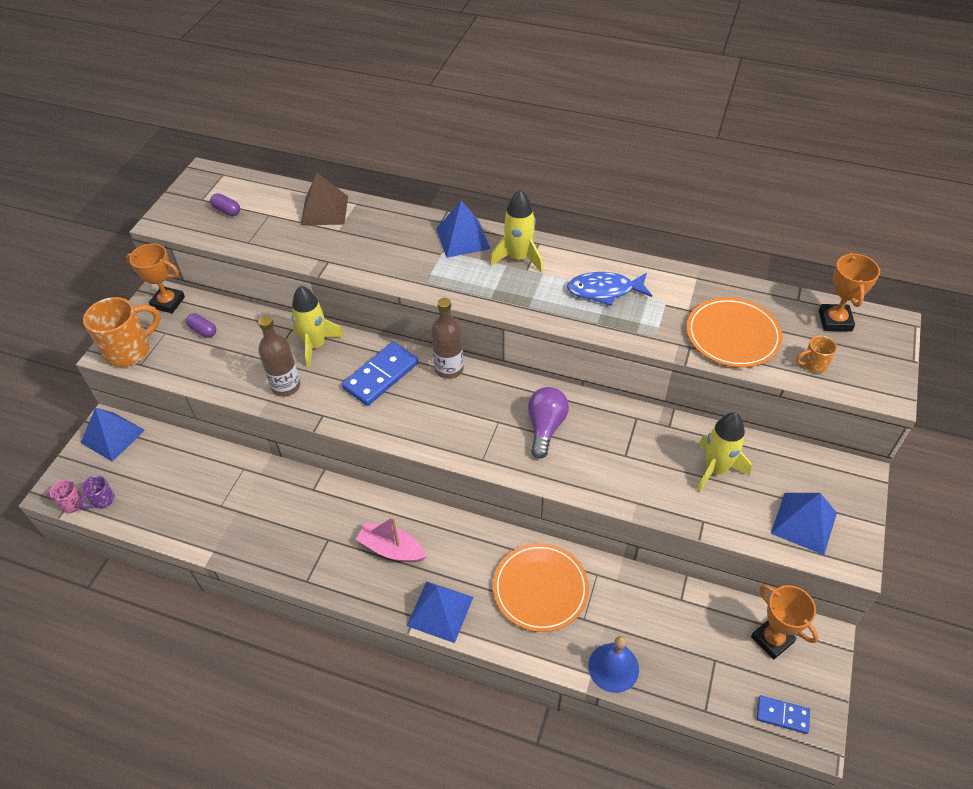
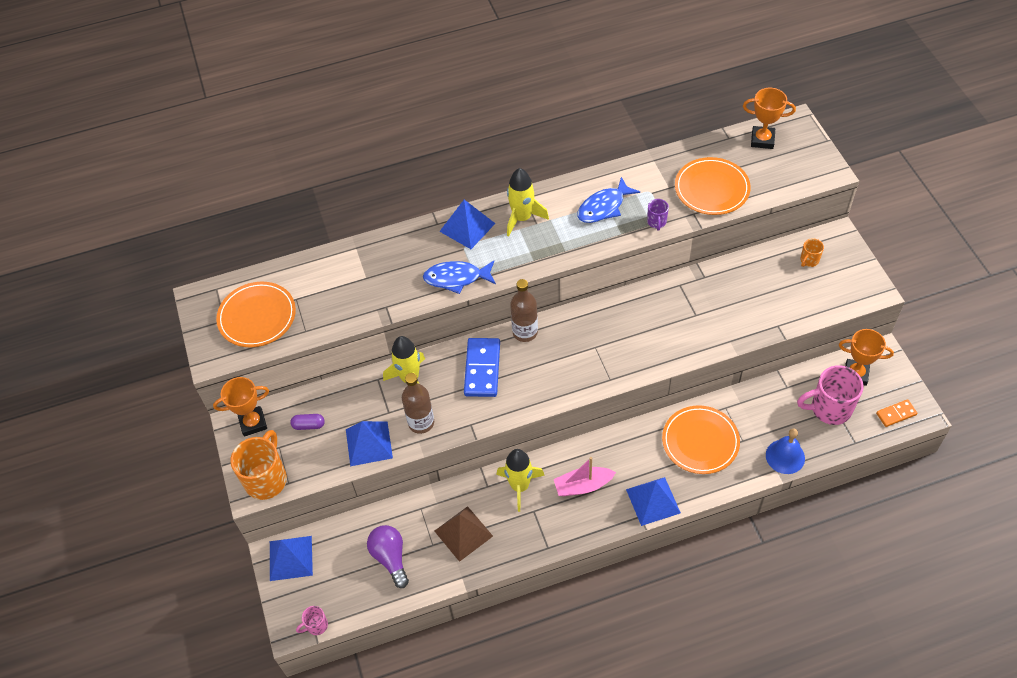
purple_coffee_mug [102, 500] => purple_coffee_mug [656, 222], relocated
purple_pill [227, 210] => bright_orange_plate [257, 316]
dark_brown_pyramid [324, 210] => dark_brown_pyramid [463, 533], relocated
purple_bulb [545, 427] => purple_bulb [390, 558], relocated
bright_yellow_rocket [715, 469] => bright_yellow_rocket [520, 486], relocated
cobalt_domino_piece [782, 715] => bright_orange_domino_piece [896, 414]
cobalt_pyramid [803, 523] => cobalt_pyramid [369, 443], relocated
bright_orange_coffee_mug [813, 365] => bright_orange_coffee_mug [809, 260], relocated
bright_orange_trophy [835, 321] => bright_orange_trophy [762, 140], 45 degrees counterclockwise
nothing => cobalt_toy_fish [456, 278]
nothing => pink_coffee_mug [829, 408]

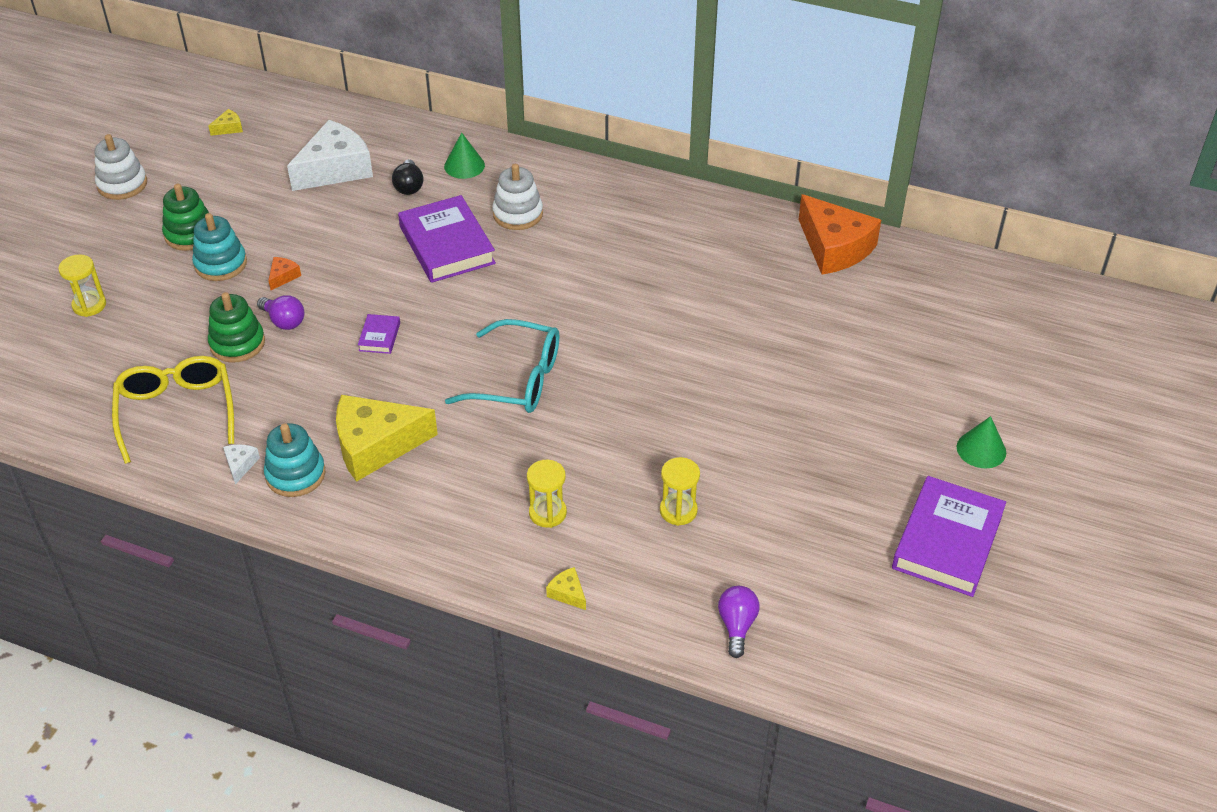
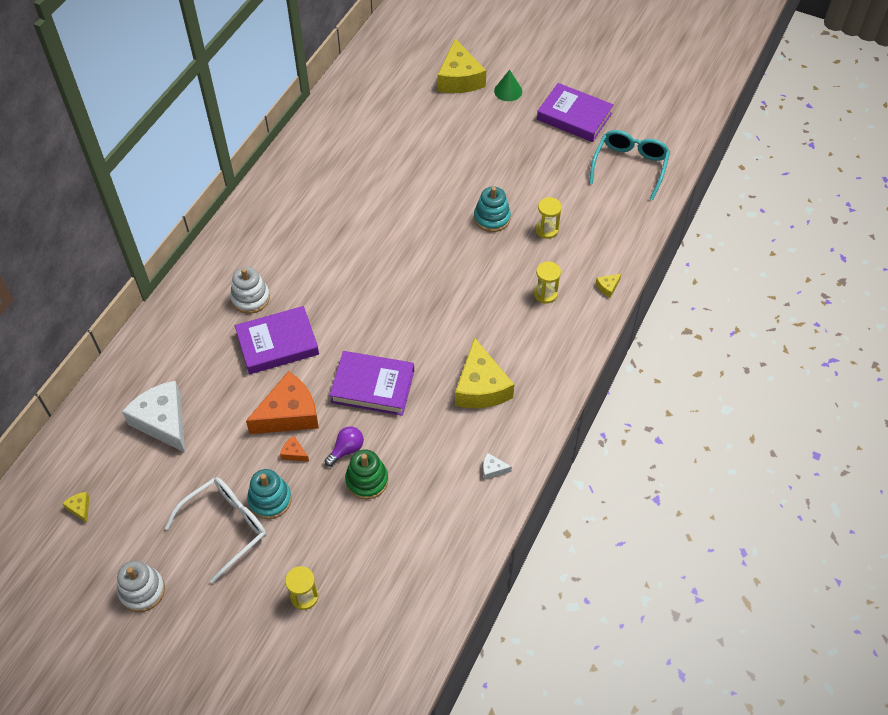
bright_yellow_glasses [177, 411] => nothing
green_stacking_rings [190, 234] => white_glasses [226, 526]
turquoise_stacking_rings [295, 474] => turquoise_stacking_rings [492, 218], relocated
purple_hardcover [379, 337] => purple_hardcover [373, 386], x2.22
ebony_bulb [409, 186] => nothing
green_solid_cone [464, 165] => nothing
turquoise_glasses [518, 380] => turquoise_glasses [630, 166], relocated
purple_bulb [737, 625] => nothing
bright_orange_cheese_wedge [834, 248] => bright_orange_cheese_wedge [289, 414], relocated
nothing => bright_yellow_cheese_wedge [459, 78]

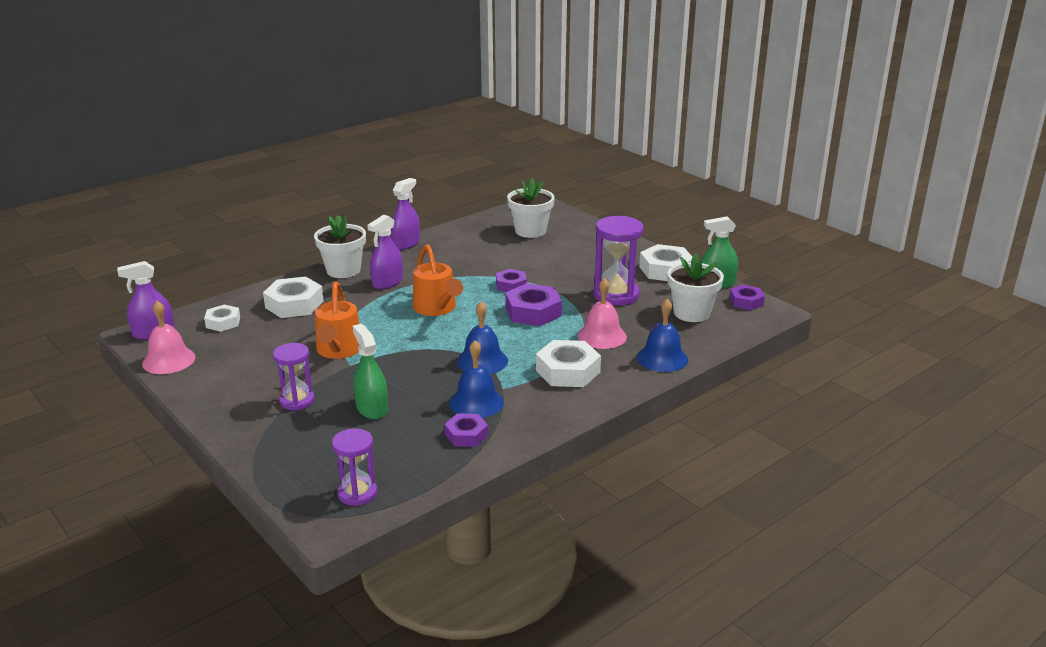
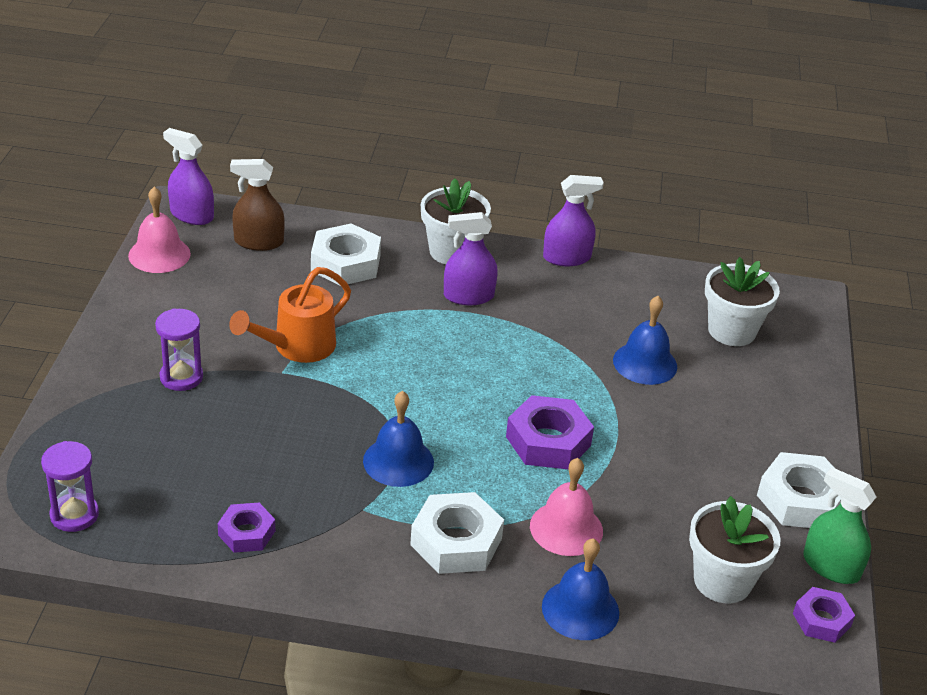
white_hex_nut [223, 322] => dark_brown_spray_bottle [259, 242]
green_spray_bottle [372, 408] => nothing
bright_orange_watering_can [437, 309] => nothing
cobalt_bell [476, 402] => cobalt_bell [645, 363], relocated
purple_hex_nut [511, 285] => nothing
purple_sand_timer [616, 295] => nothing

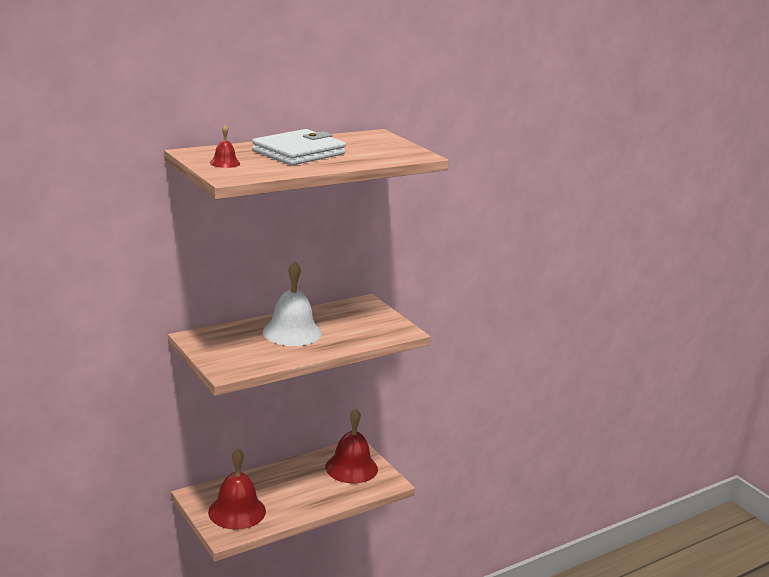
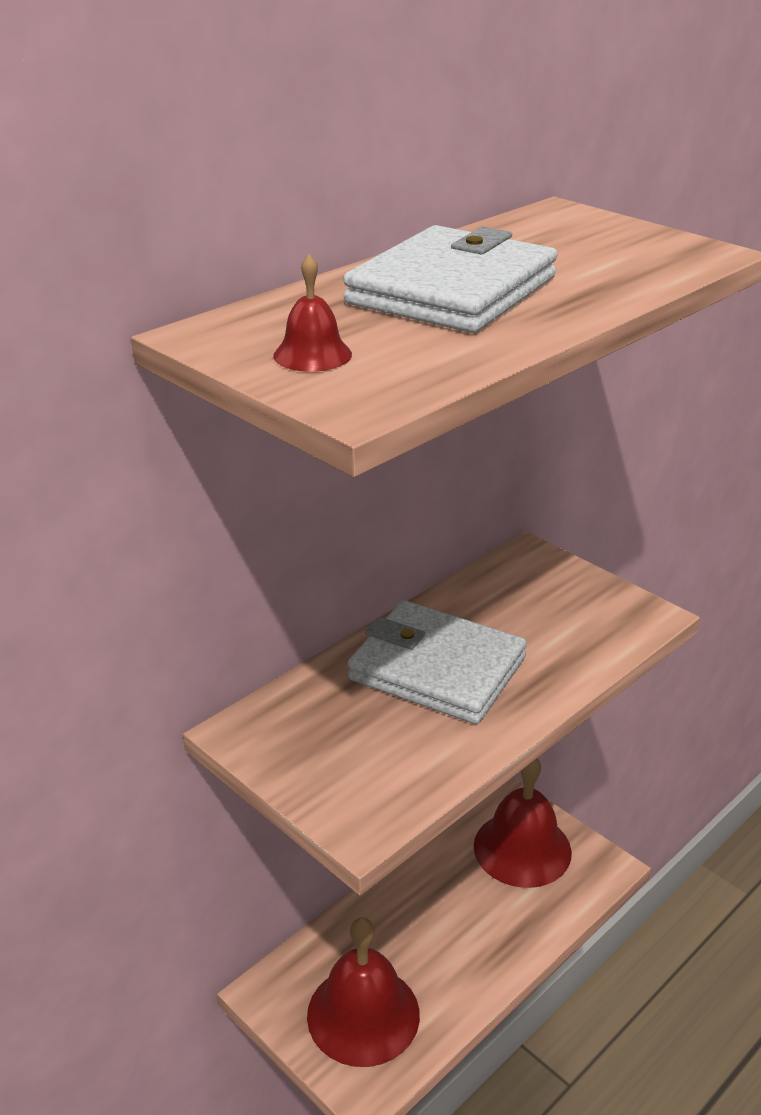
white_bell [292, 332] => white_card_wallet [437, 669]

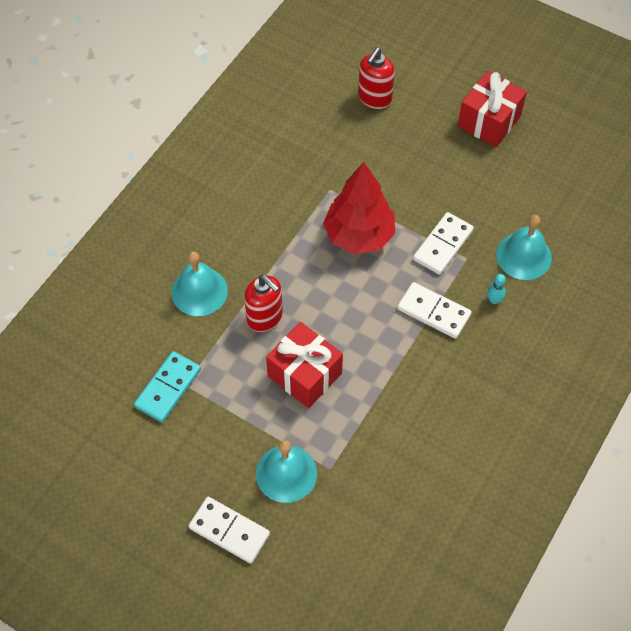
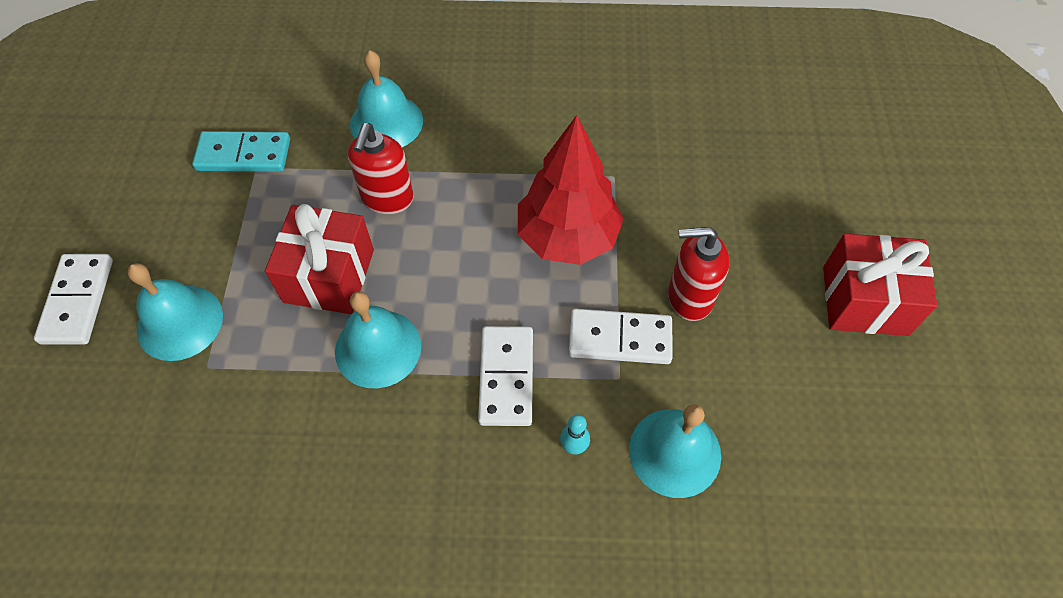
red_pump_bottle [374, 98] => red_pump_bottle [689, 297], relocated
nothing => turquoise_bell [378, 348]

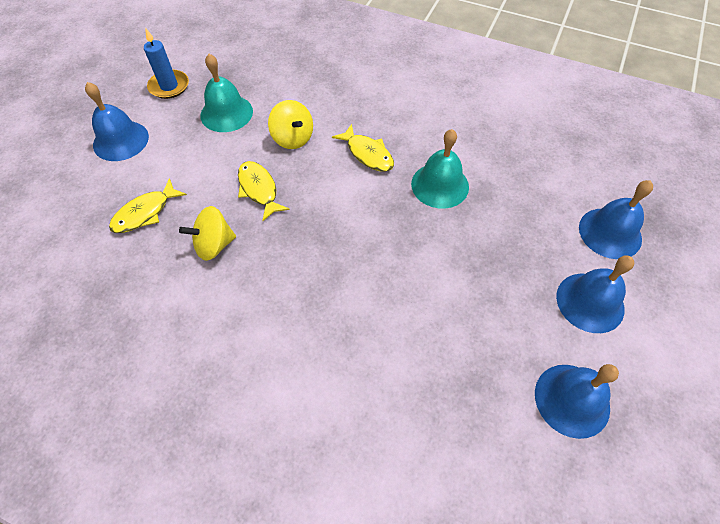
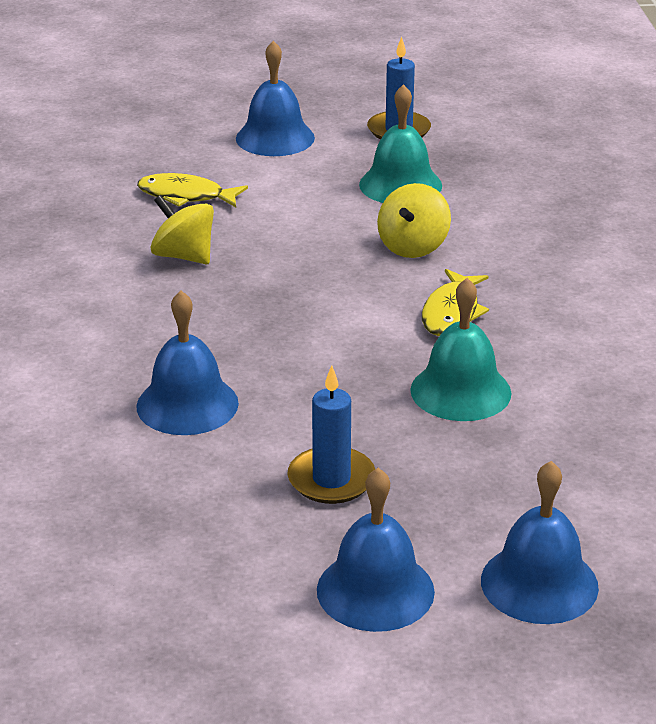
bright_yellow_toy_fish [259, 189] => nothing
cobalt_bell [572, 400] => cobalt_bell [187, 404], relocated
nothing => cobalt_wax_candle [331, 479]

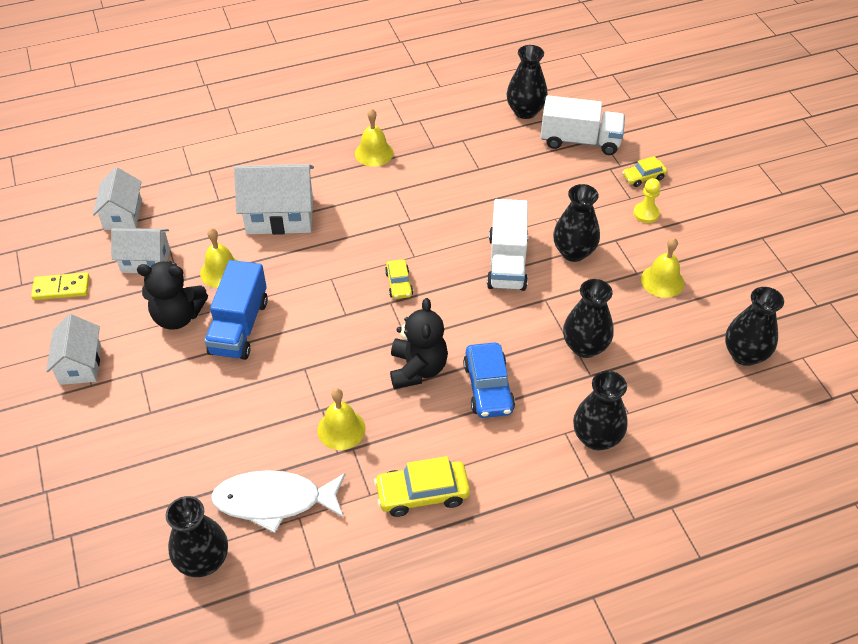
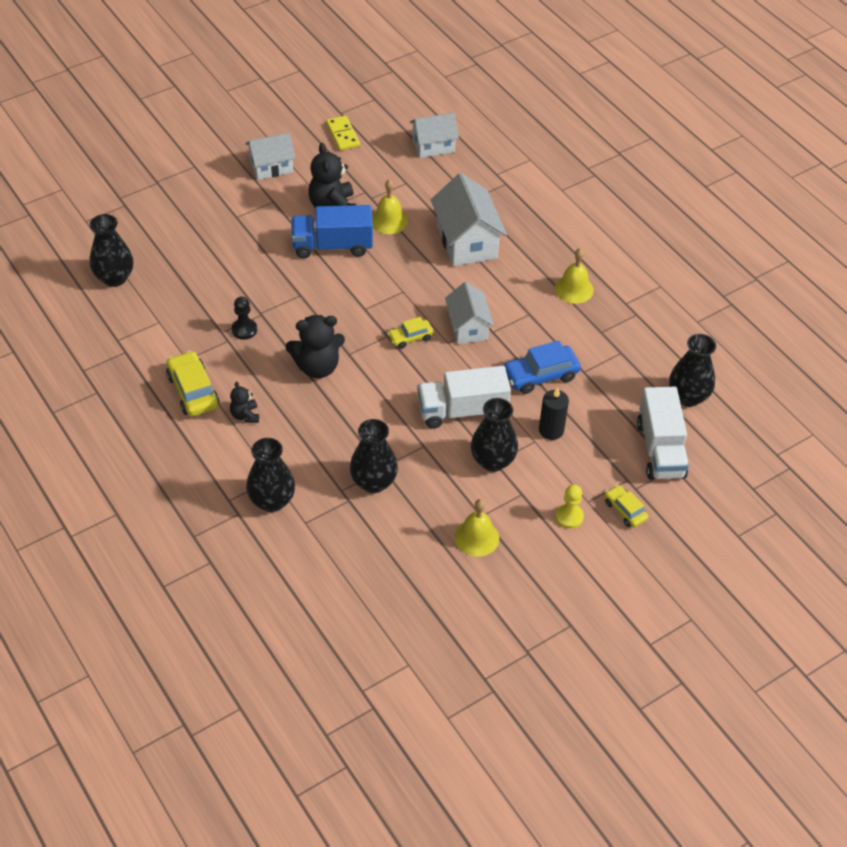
white_toy_house [145, 261] => white_toy_house [468, 327], relocated
white_toy_fish [274, 501] => nothing
bright_yellow_bell [341, 429] => ebony_chess_pawn [244, 330]
cobalt_car [488, 387] => cobalt_car [540, 375], relocated
ebony_tall_vase [744, 354] => nothing
nothing => ebony_stuffed_bear [245, 415]
nothing => ebony_wax_candle [551, 430]

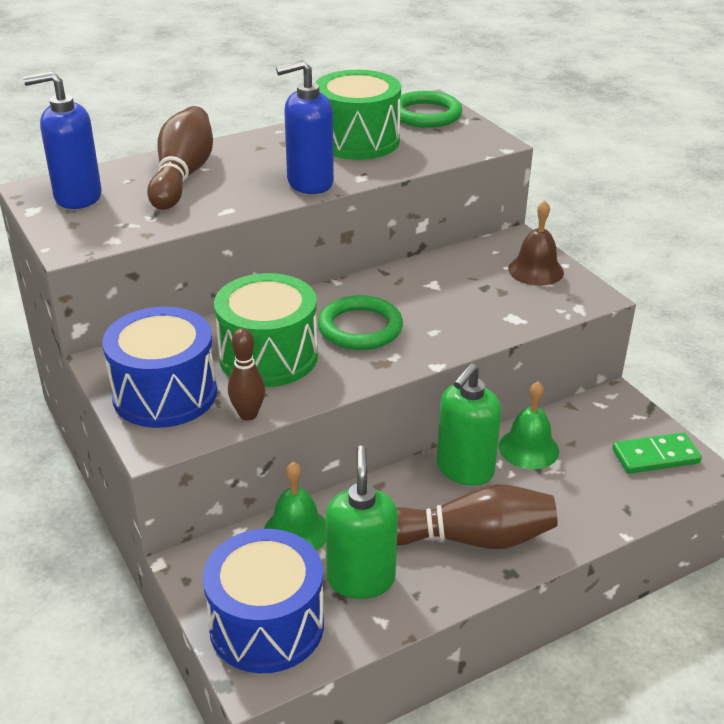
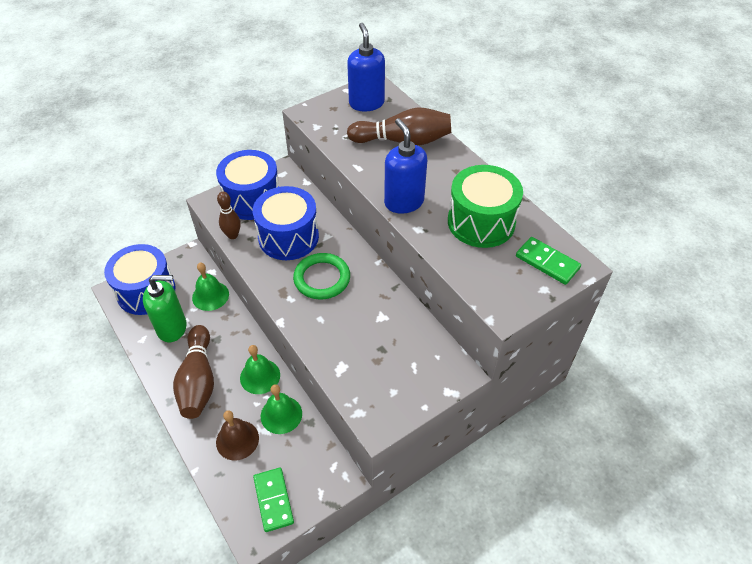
green_snare_drum [268, 356] => cobalt_snare_drum [288, 237]
green_torus [426, 114] => green_domino_piece [547, 262]
green_pump_bottle [464, 469] => green_bell [260, 376]
dark_brown_bell [535, 270] => dark_brown_bell [237, 440], relocated

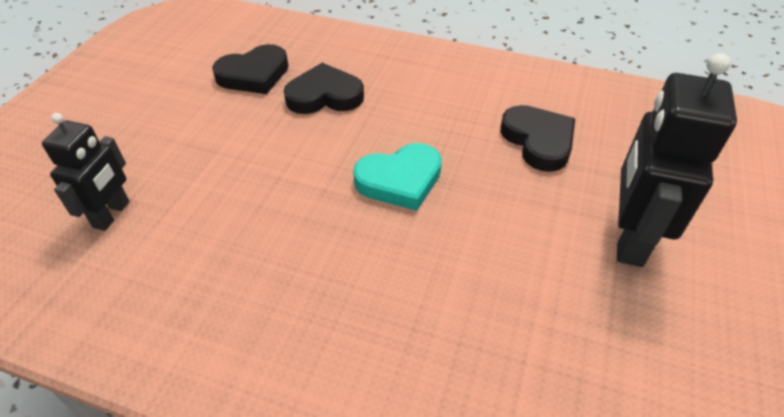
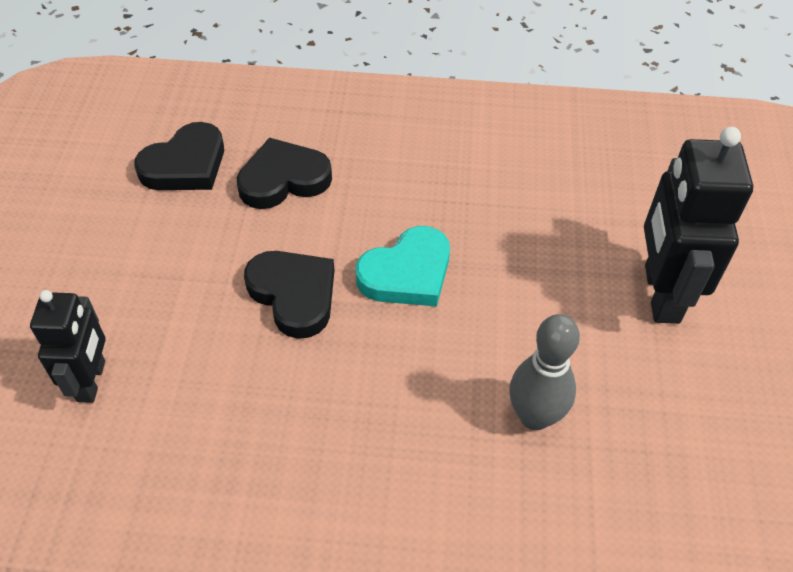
ebony_love_heart [538, 141] => ebony_love_heart [294, 295], relocated
nothing => grey_skittle [534, 416]

